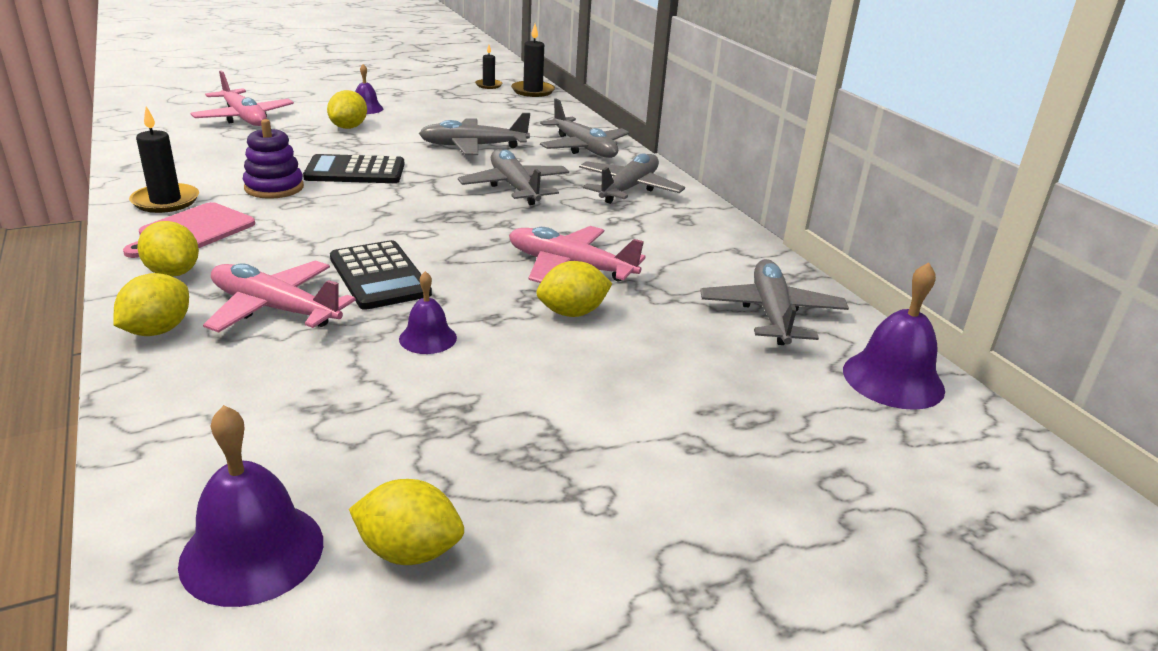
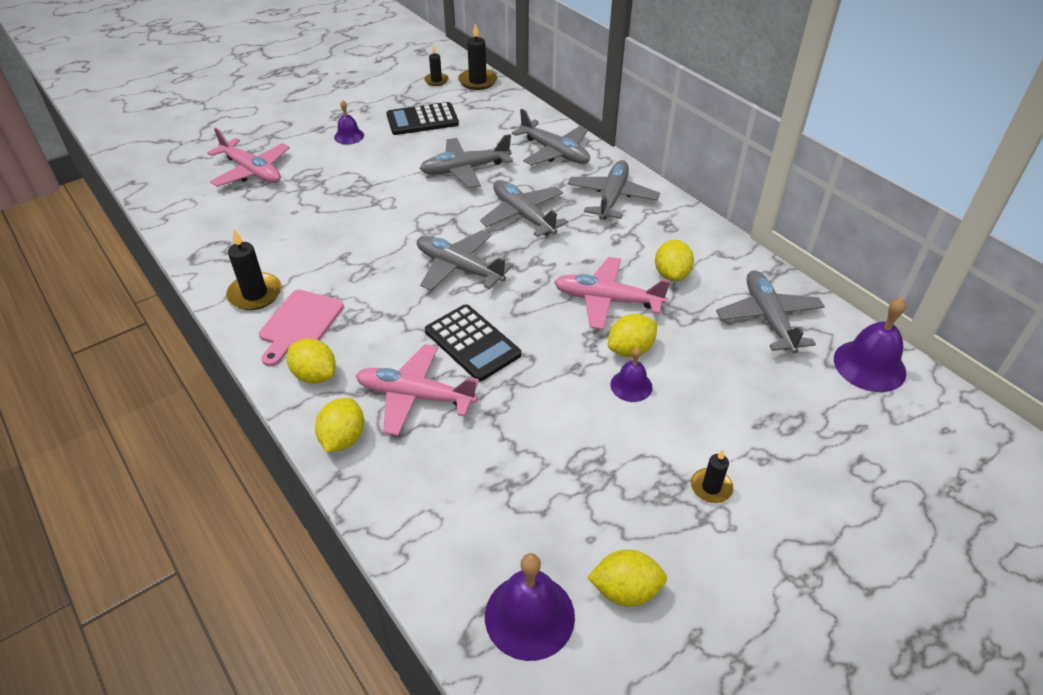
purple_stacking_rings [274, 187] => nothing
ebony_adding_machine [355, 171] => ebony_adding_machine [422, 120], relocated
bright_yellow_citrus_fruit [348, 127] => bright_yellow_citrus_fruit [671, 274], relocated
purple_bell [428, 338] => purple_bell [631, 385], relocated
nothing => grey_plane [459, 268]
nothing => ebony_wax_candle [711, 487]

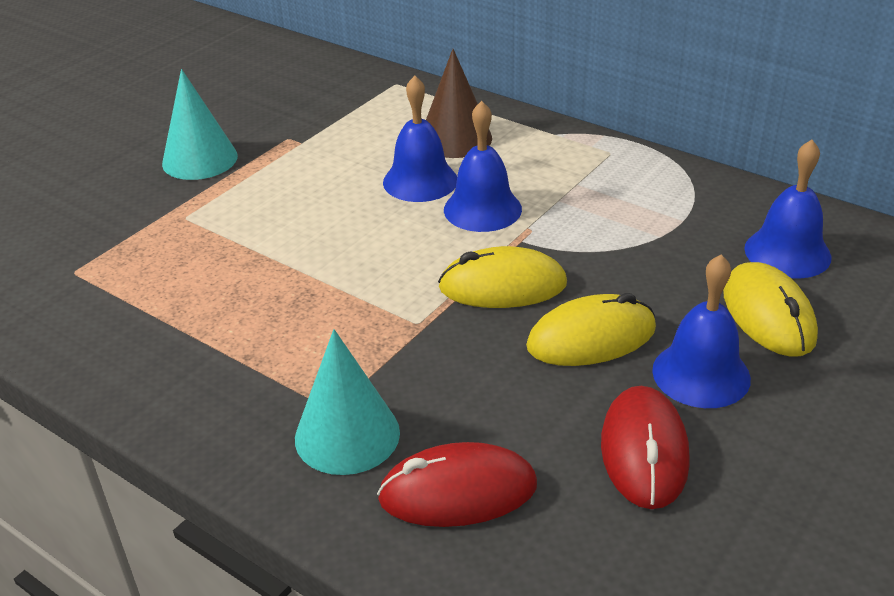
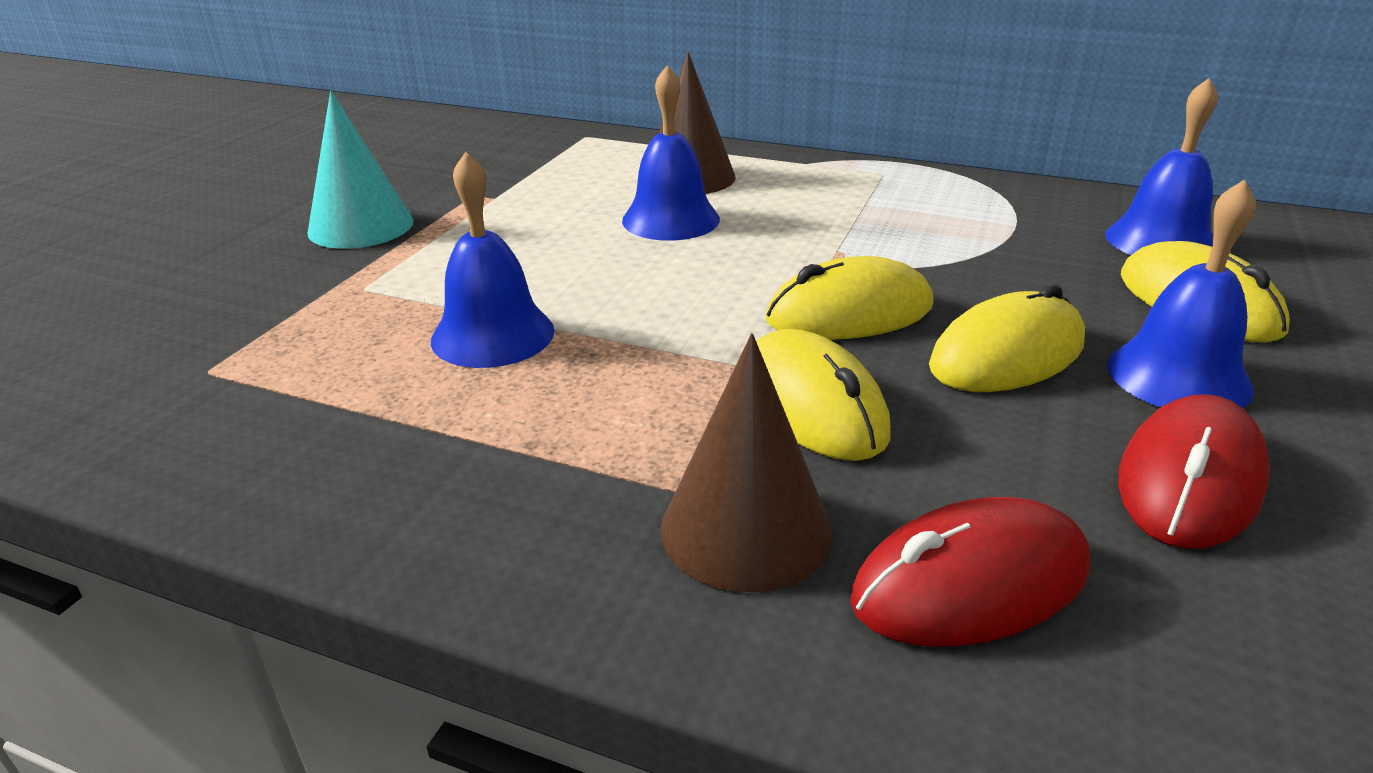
turquoise_solid_cone [347, 435] => dark_brown_solid_cone [746, 529]
cobalt_bell [482, 209] => cobalt_bell [493, 335], relocated
red_computer_mouse [644, 451] => red_computer_mouse [1189, 480], 45 degrees clockwise
nothing => bright_yellow_computer_mouse [813, 404]

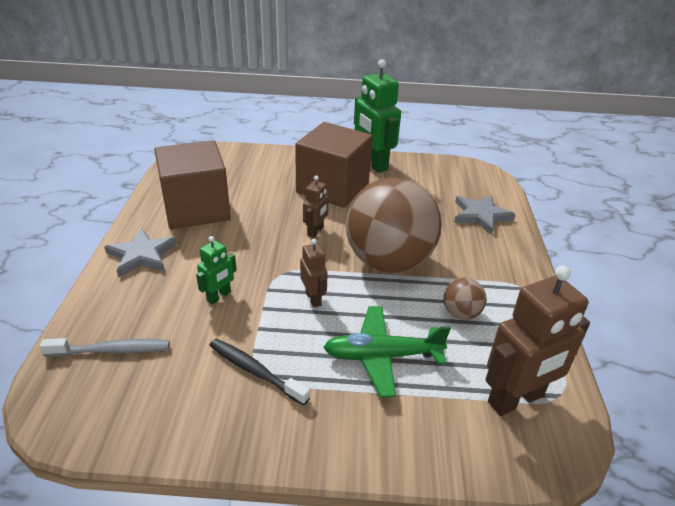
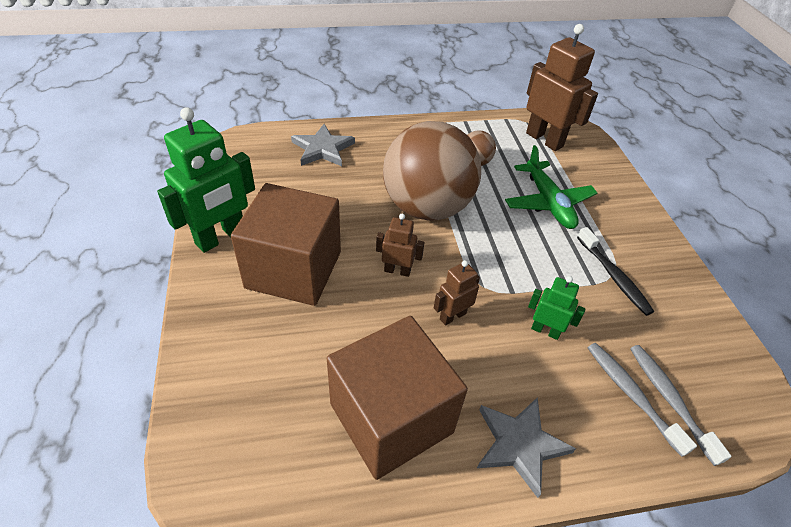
ebony_toothbrush [255, 371] => ebony_toothbrush [614, 276], 45 degrees counterclockwise
dark_brown_robot_figure [313, 298] => dark_brown_robot_figure [452, 316], relocated
nothing => grey_toothbrush [631, 394]

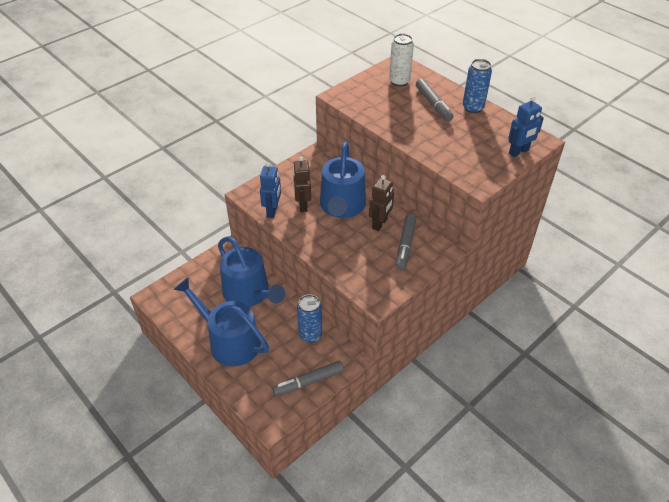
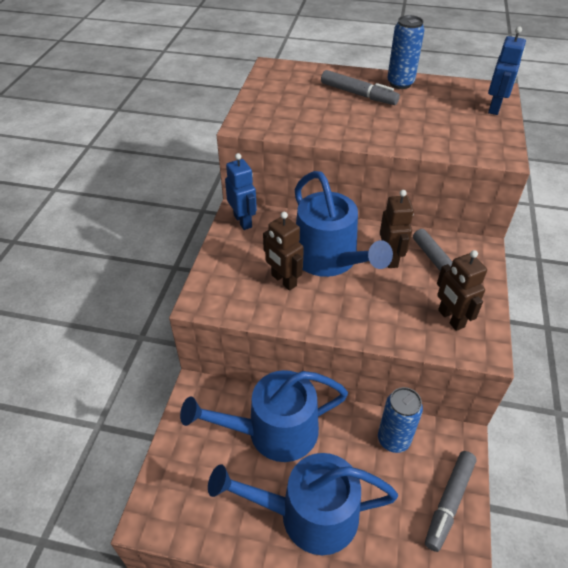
cobalt_watering_can [249, 293] => cobalt_watering_can [274, 431], 150 degrees clockwise
cobalt_robot_figure [272, 211] => cobalt_robot_figure [243, 221], relocated
white_tin [399, 81] => nothing
nothing => dark_brown_robot_figure [450, 319]

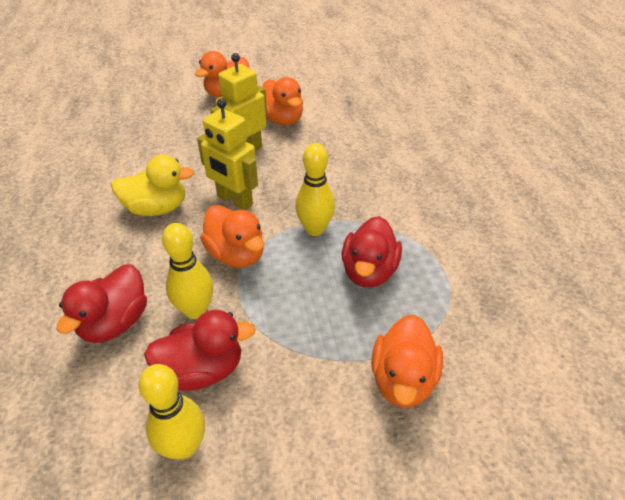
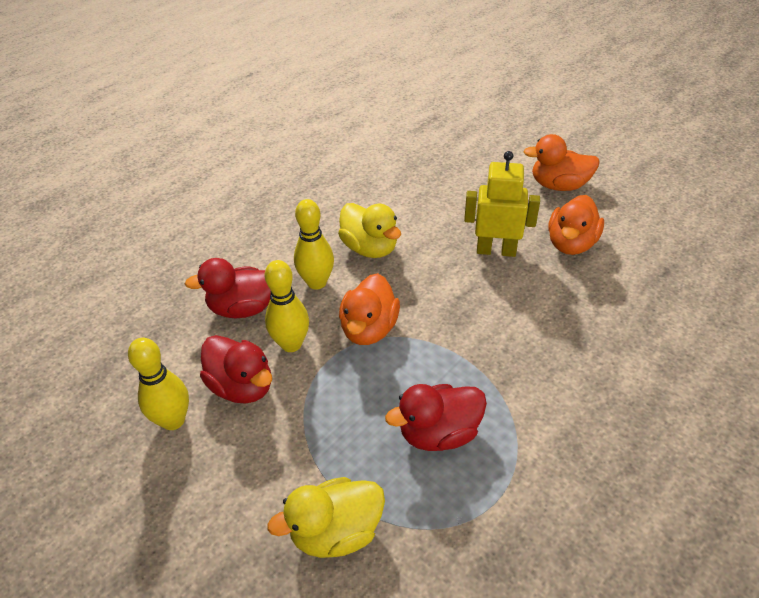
bright_yellow_robot_figure [234, 200] => nothing
bright_yellow_skittle [315, 229] => bright_yellow_skittle [317, 282], relocated
bright_orange_toy_duck [403, 379] => bright_yellow_toy_duck [336, 532]

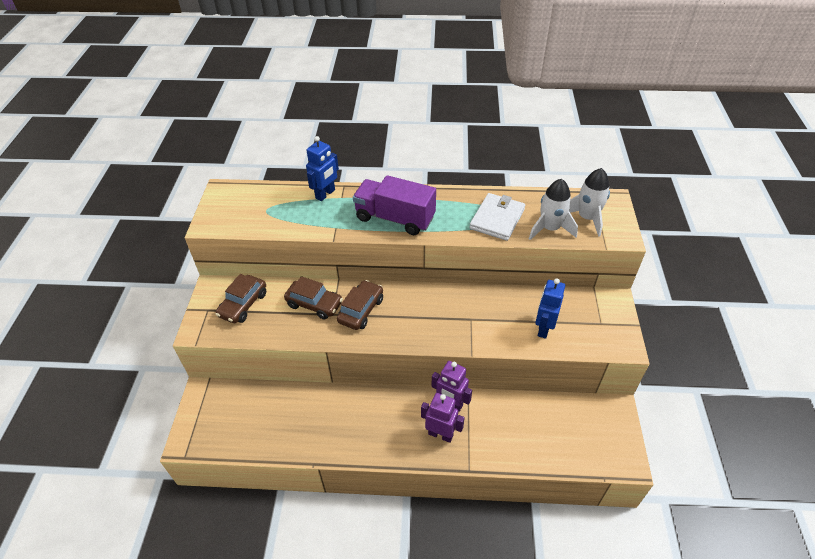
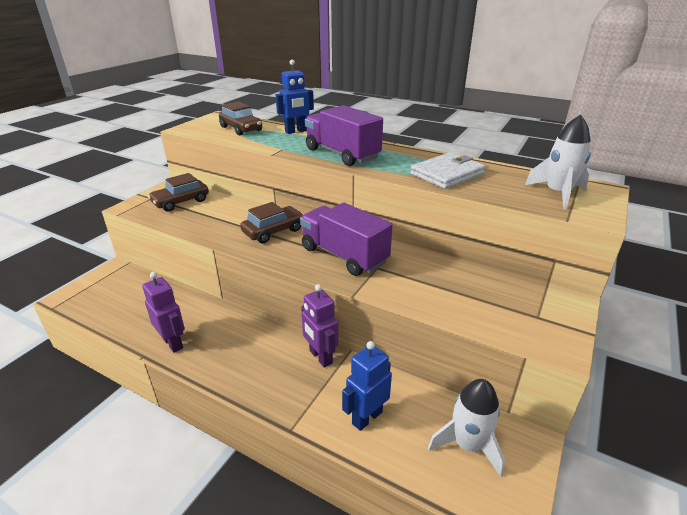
dark_brown_car [314, 304] => dark_brown_car [241, 129], relocated
purple_robot_figure [440, 434] => purple_robot_figure [173, 343], relocated
white_rocket [550, 228] => white_rocket [468, 445], relocated
cobalt_robot_figure [543, 328] => cobalt_robot_figure [366, 417], relocated
nothing => purple_truck [344, 255]

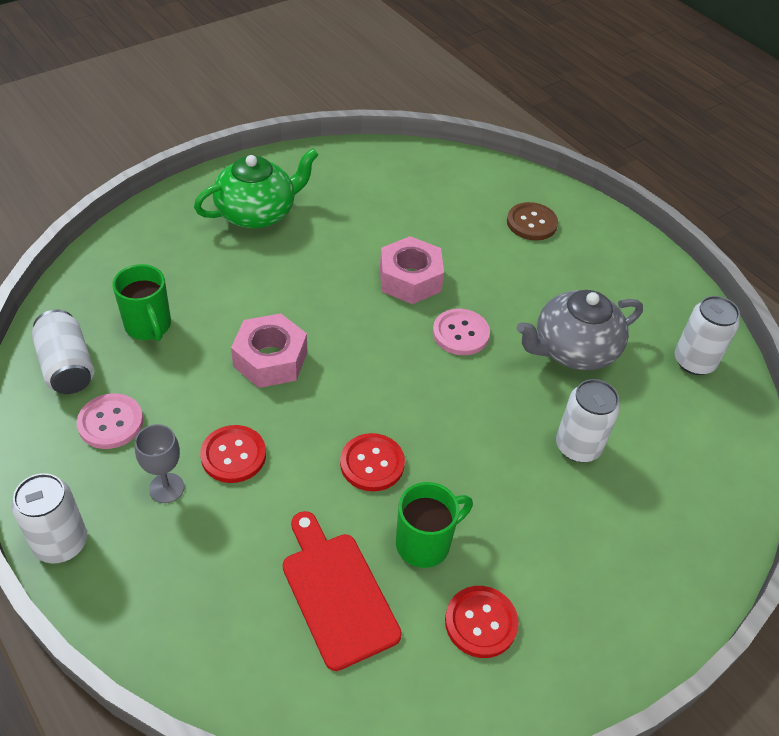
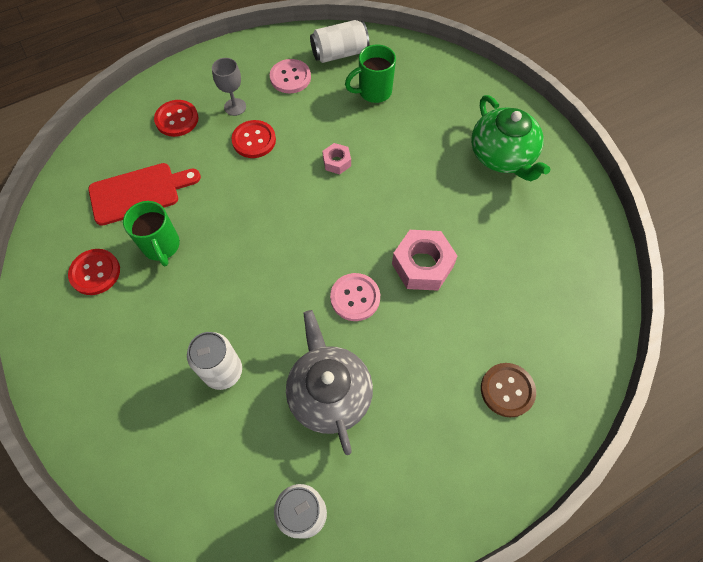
white_tin [61, 543] => nothing
pink_hex_nut [270, 359] => pink_hex_nut [337, 162], x0.53
red_sewing_button [372, 463] => red_sewing_button [177, 119], relocated

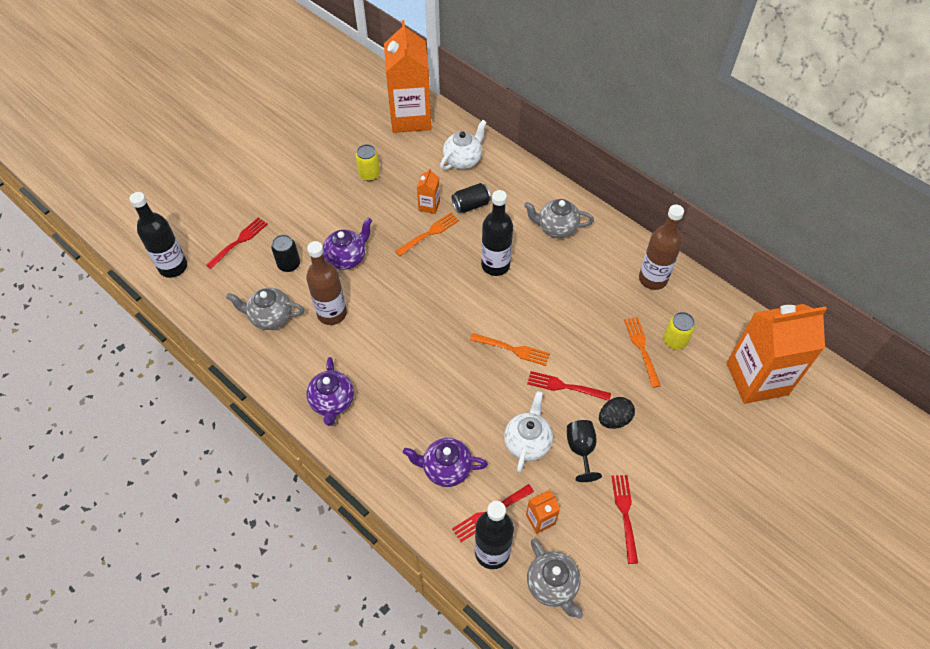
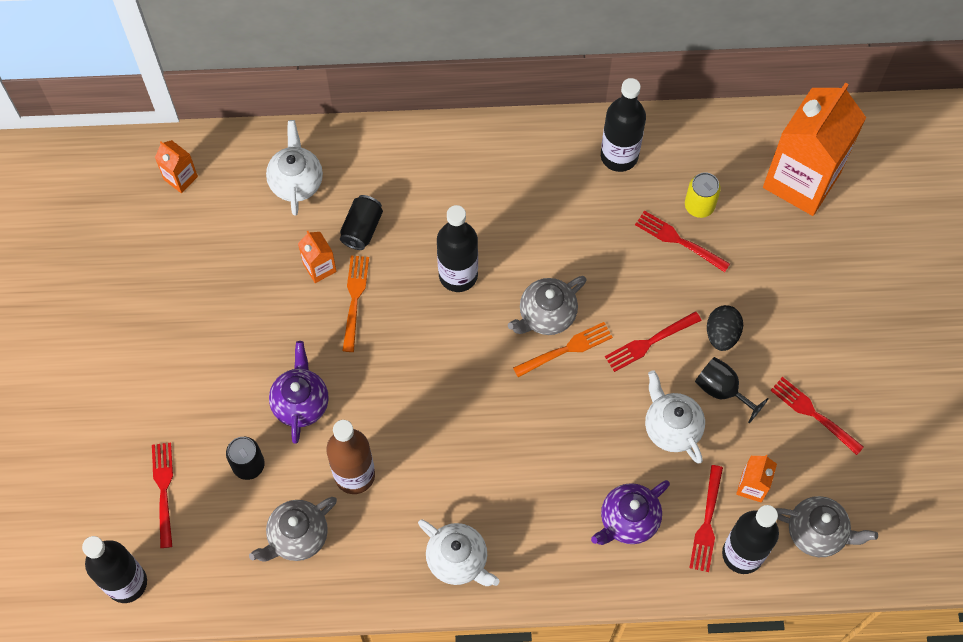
purple_china_teapot [332, 402] => white_china_teapot [458, 560]
bright_yellow_tin [369, 174] => nothing
bright_orange_milk_carton [410, 117] => bright_orange_milk_carton [180, 178], x0.42
grey_china_teapot [556, 228] => grey_china_teapot [546, 315], relocated
bright_orange_dinner_fork [641, 349] => red_dinner_fork [679, 240]
dark_brown_bottle [653, 279] => ebony_bottle [619, 156]

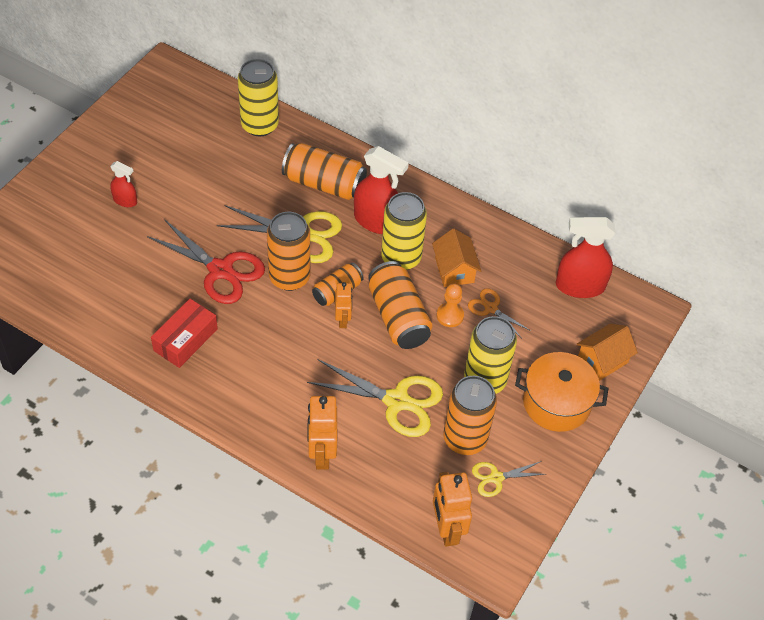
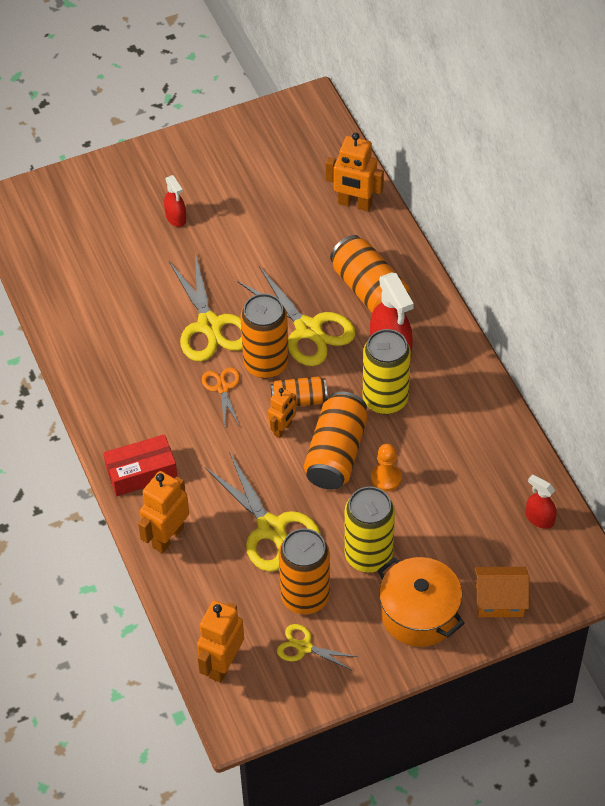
red_shears [220, 270] => bright_yellow_shears [209, 325]
red_box [185, 340] => red_box [141, 472], relocated
bright_yellow_tin [259, 125] => bright_orange_robot_figure [354, 204]
bright_orange_toy_house [454, 270] => nothing
bright_orange_shears [491, 308] => bright_orange_shears [222, 388], relocated
red_spray_bottle [579, 286] => red_spray_bottle [539, 518], x0.54

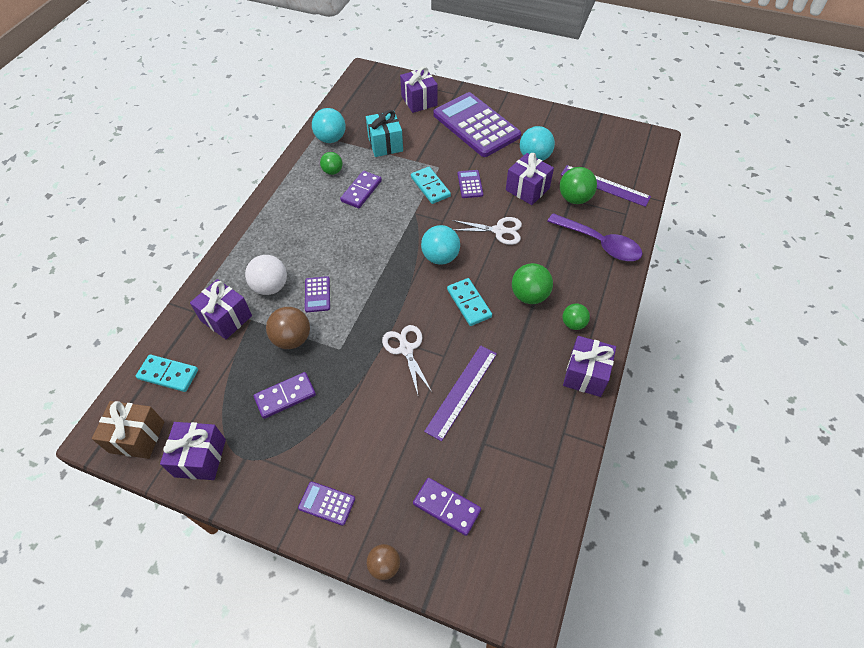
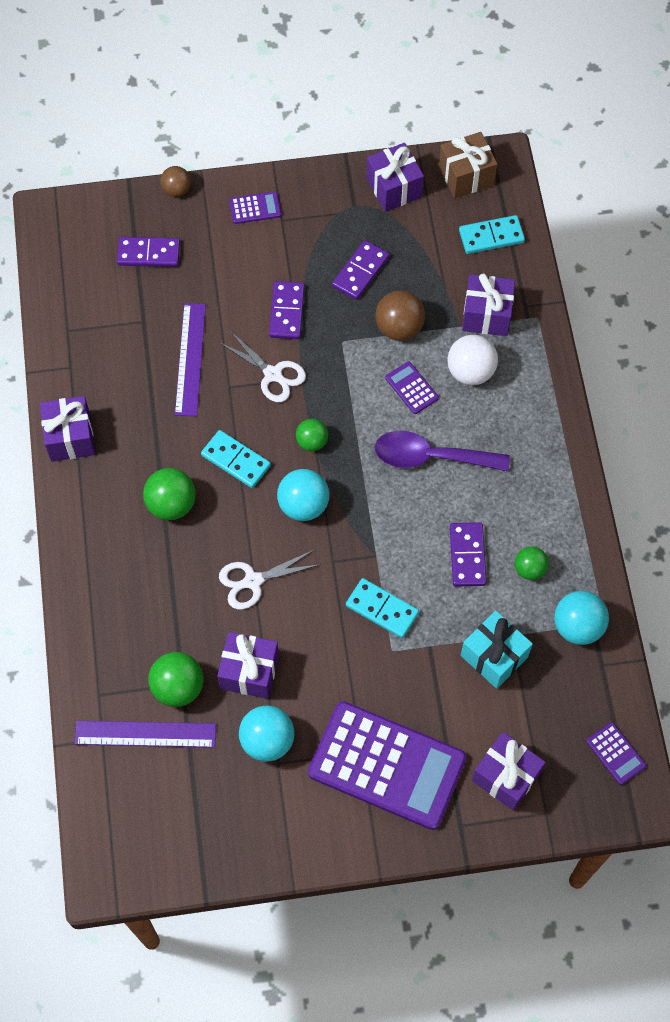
purple_adding_machine [470, 184] => purple_adding_machine [615, 753], relocated
purple_tablespoon [600, 243] => purple_tablespoon [431, 457], relocated
green_ball [573, 324] => green_ball [312, 442], relocated
nothing => purple_domino_piece [286, 312]

